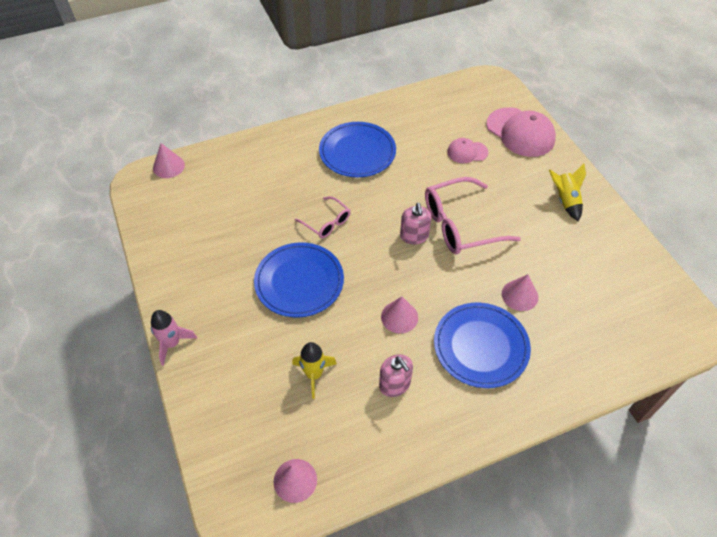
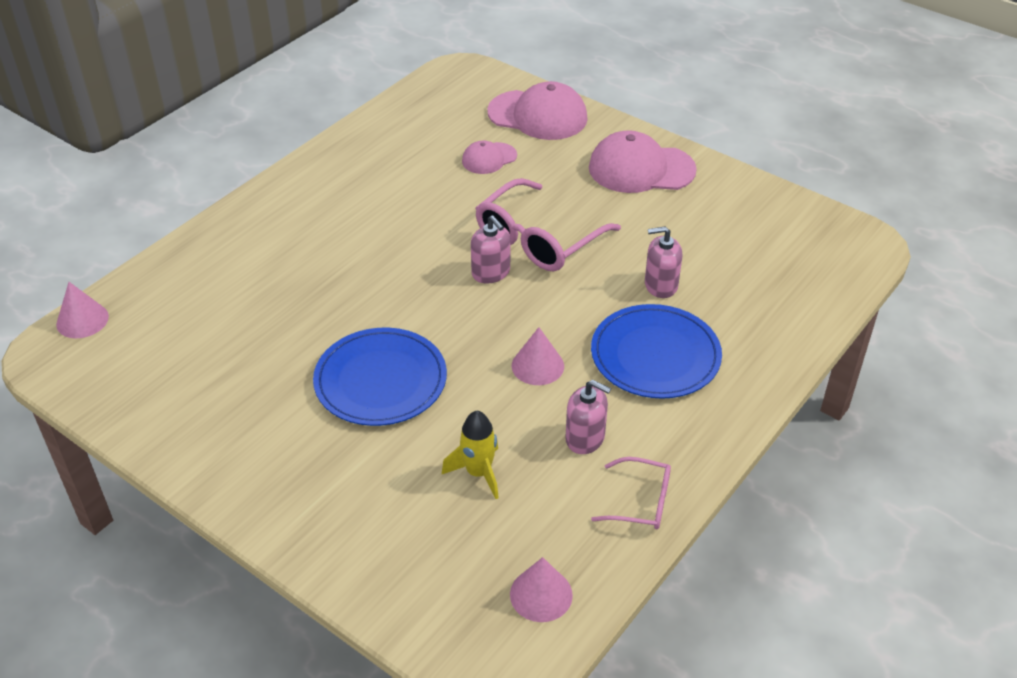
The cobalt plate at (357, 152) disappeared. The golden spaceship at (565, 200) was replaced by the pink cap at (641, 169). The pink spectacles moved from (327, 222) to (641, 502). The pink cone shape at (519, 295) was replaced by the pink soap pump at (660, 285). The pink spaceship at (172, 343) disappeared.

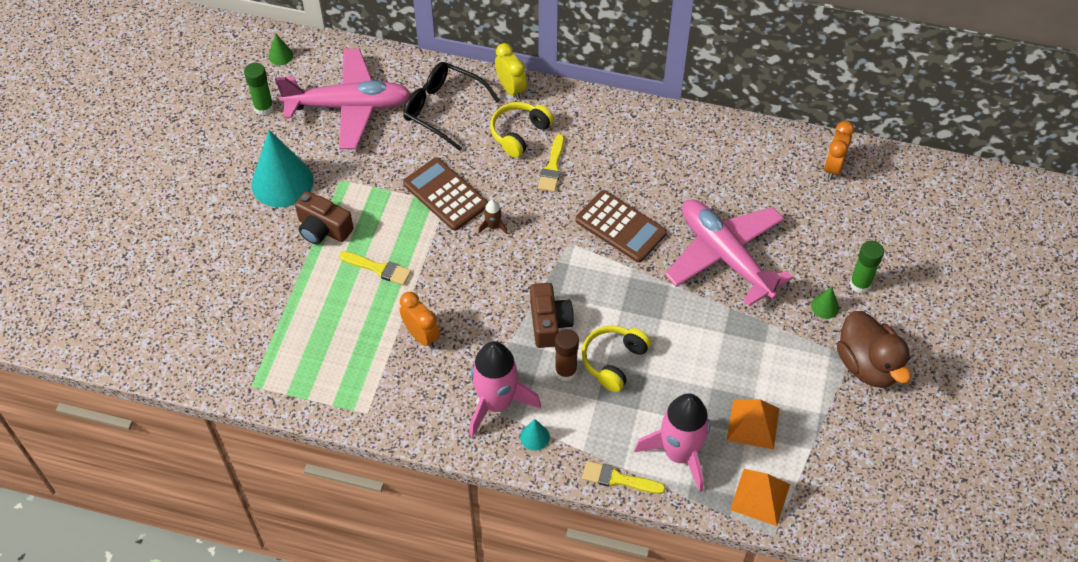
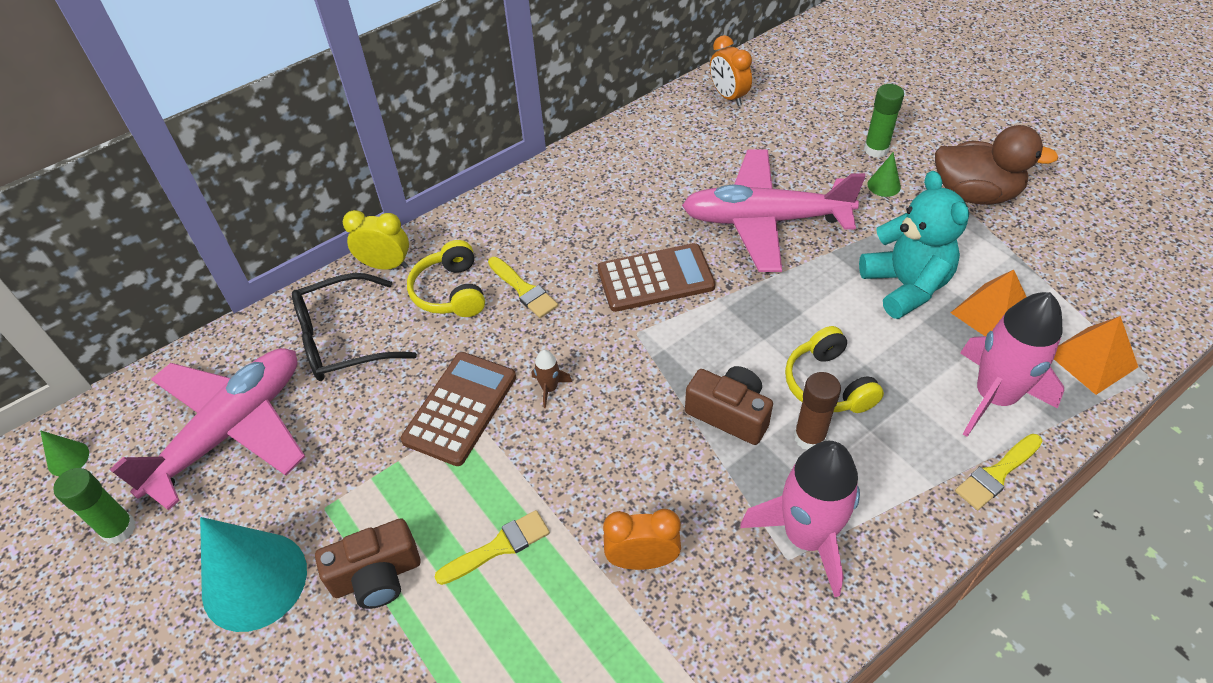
The russet calculator at (445, 194) turned 120 degrees clockwise. The turquoise cone shape at (534, 437) disappeared. The turquoise stuffed bear at (905, 286) appeared.

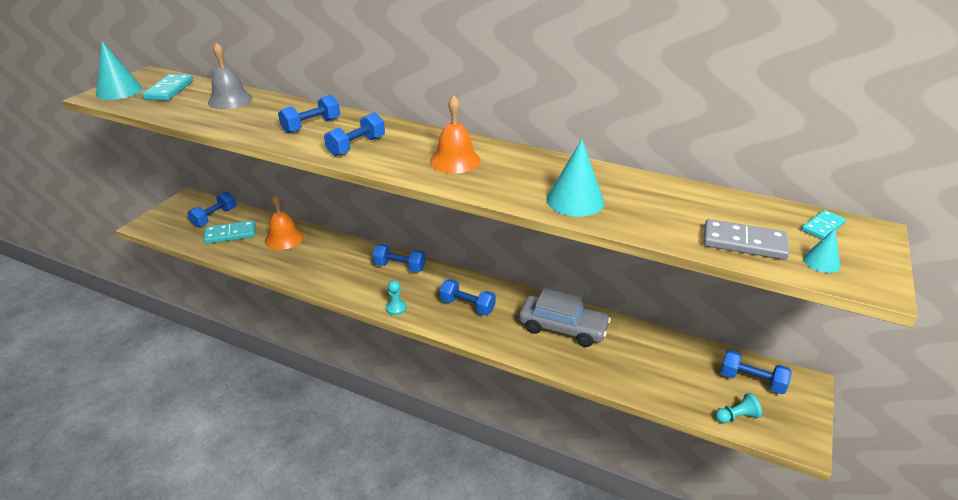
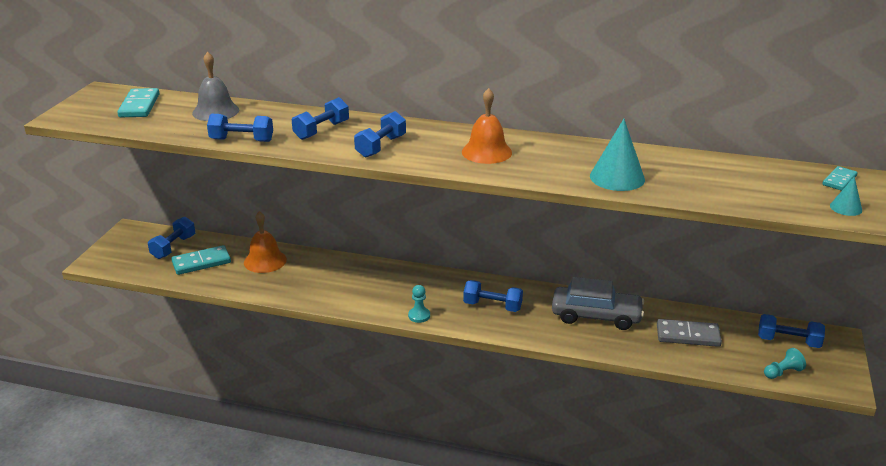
The turquoise cone shape at (119, 91) disappeared. The ash-grey domino tile moved from (744, 243) to (688, 335). The cobalt hand weight moved from (400, 267) to (242, 140).

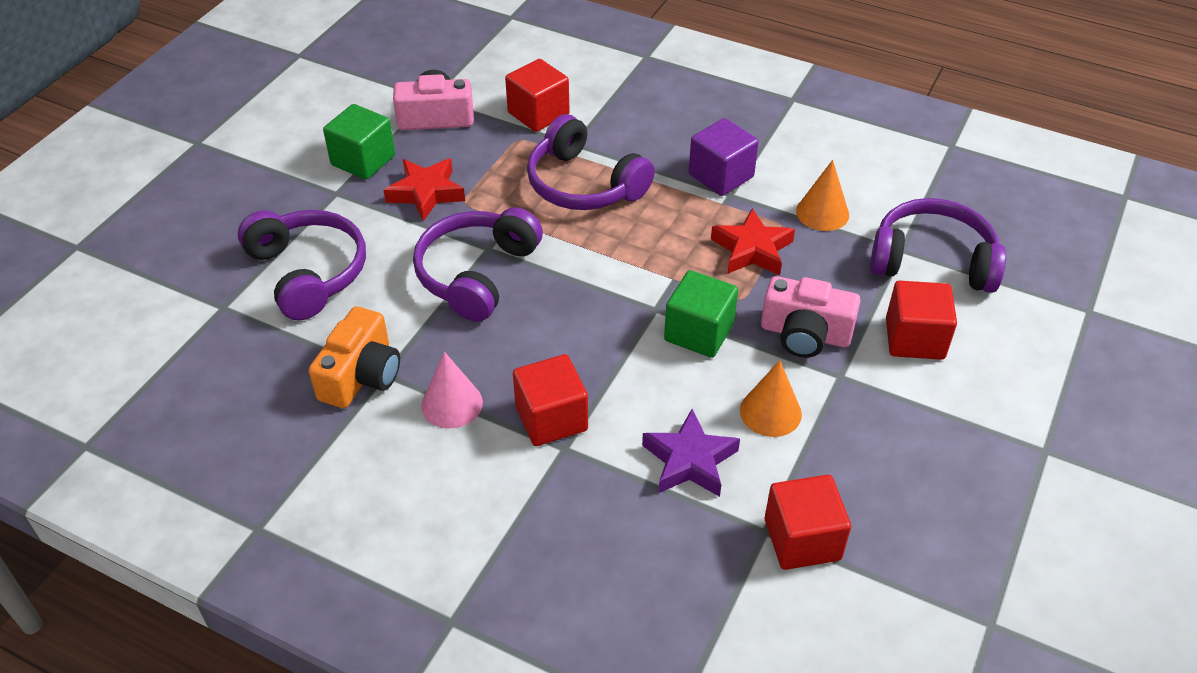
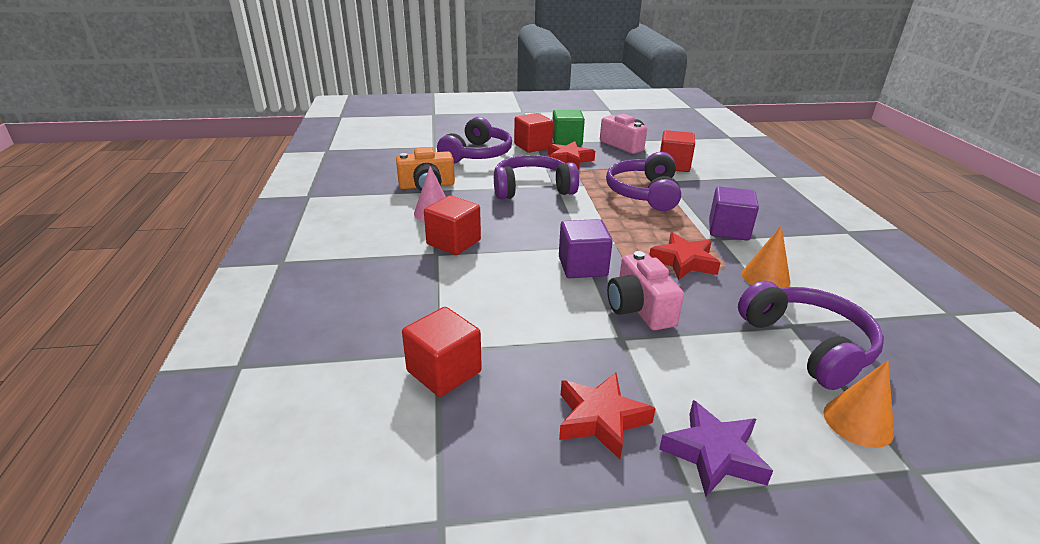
The emerald cube at (699, 332) became the royal purple cube at (582, 266). The red cube moved from (914, 339) to (533, 146). The orange cone shape moved from (770, 412) to (858, 422). The royal purple five-pointed star moved from (690, 461) to (714, 454). The red five-pointed star at (601, 419) appeared.

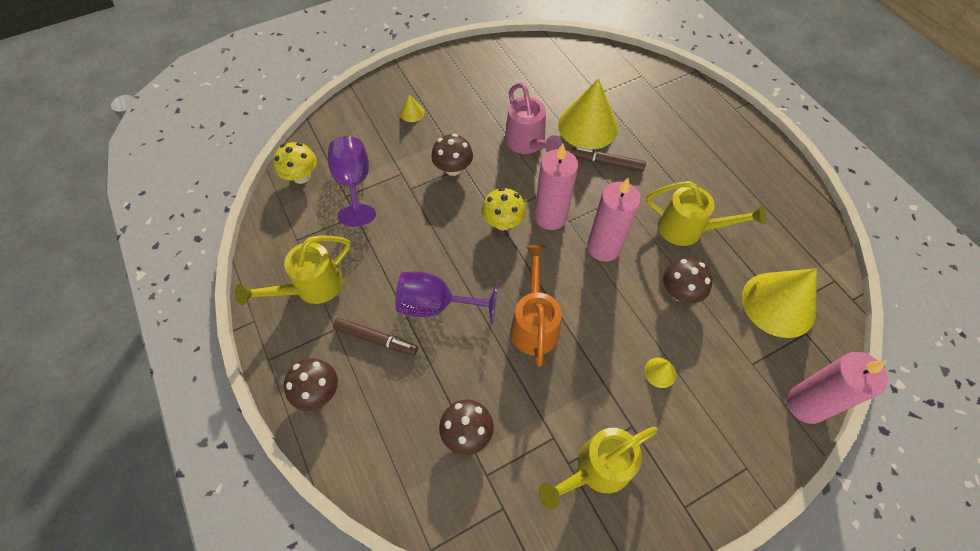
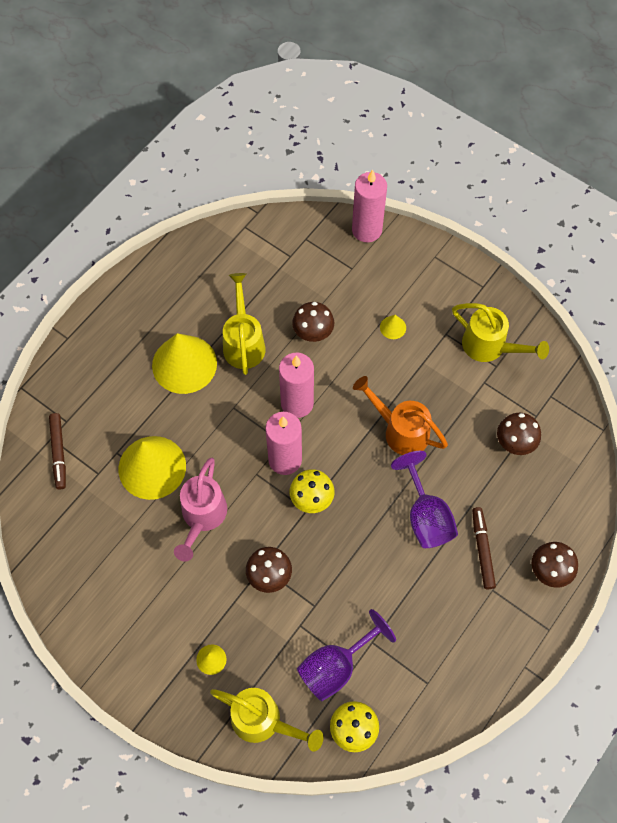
The pink watering can at (527, 143) turned 150 degrees clockwise. The russet felt pen moved from (607, 163) to (59, 452). The golden watering can moved from (312, 287) to (263, 721). The orange watering can at (534, 324) turned 60 degrees clockwise. The golden cone shape moved from (778, 304) to (184, 364).

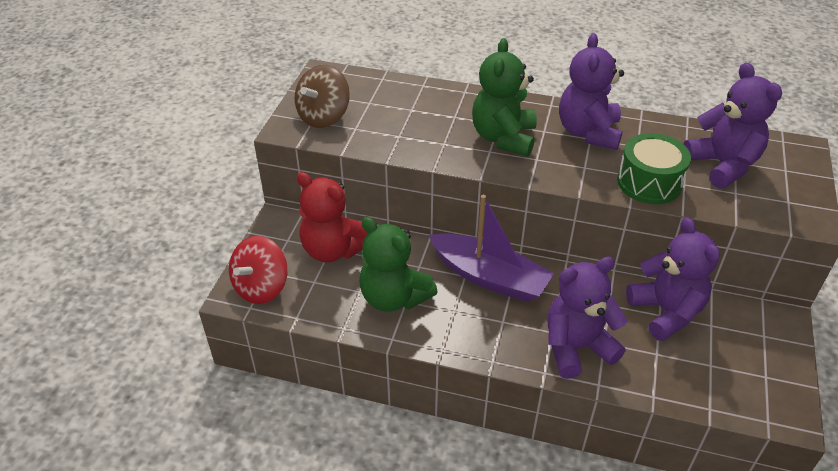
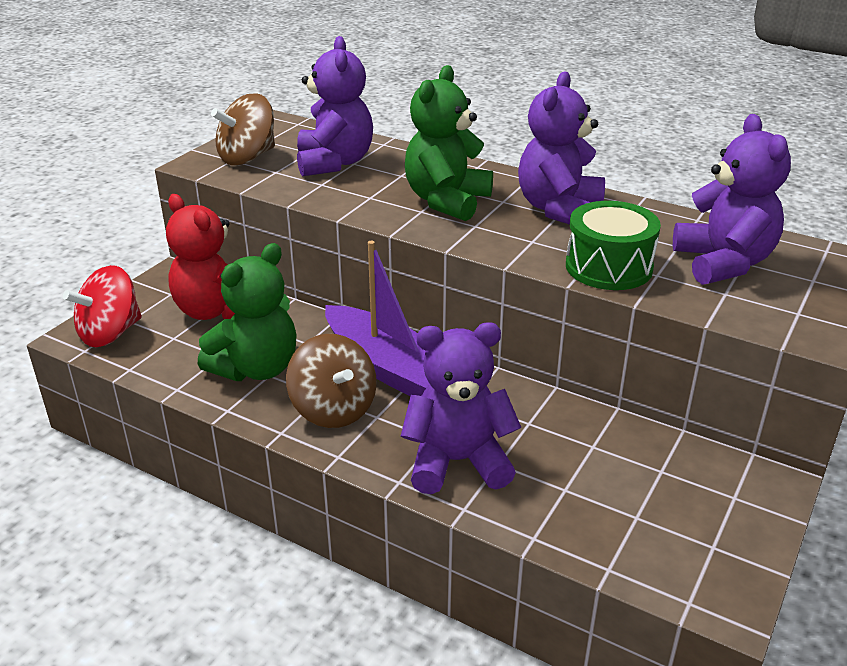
The emerald stuffed bear at (394, 297) turned 105 degrees counterclockwise. The royal purple stuffed bear moved from (666, 312) to (334, 163). The russet whirligig at (333, 409) appeared.

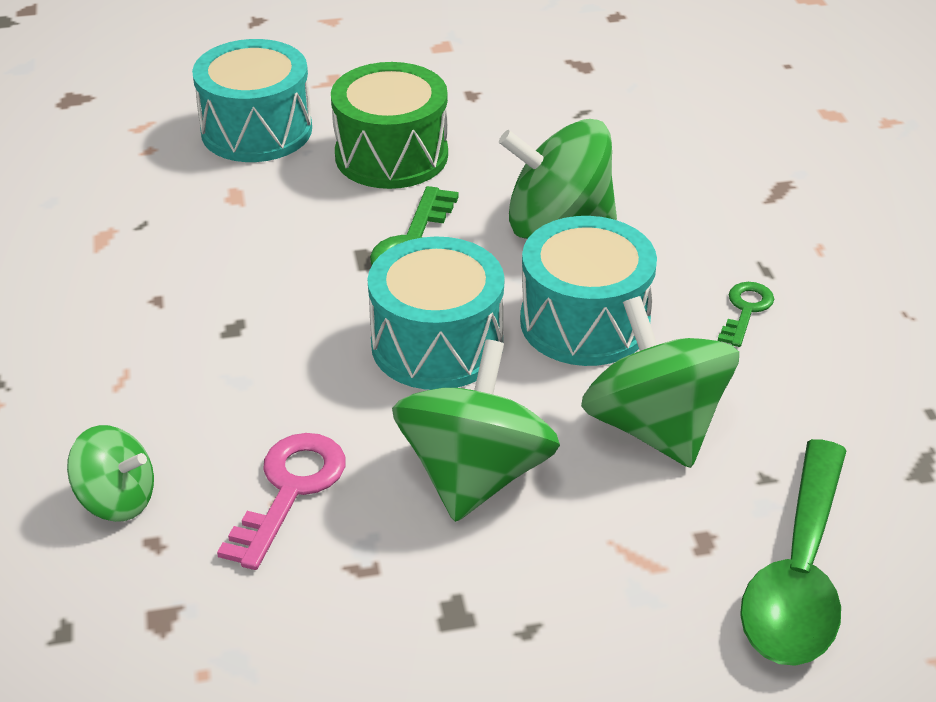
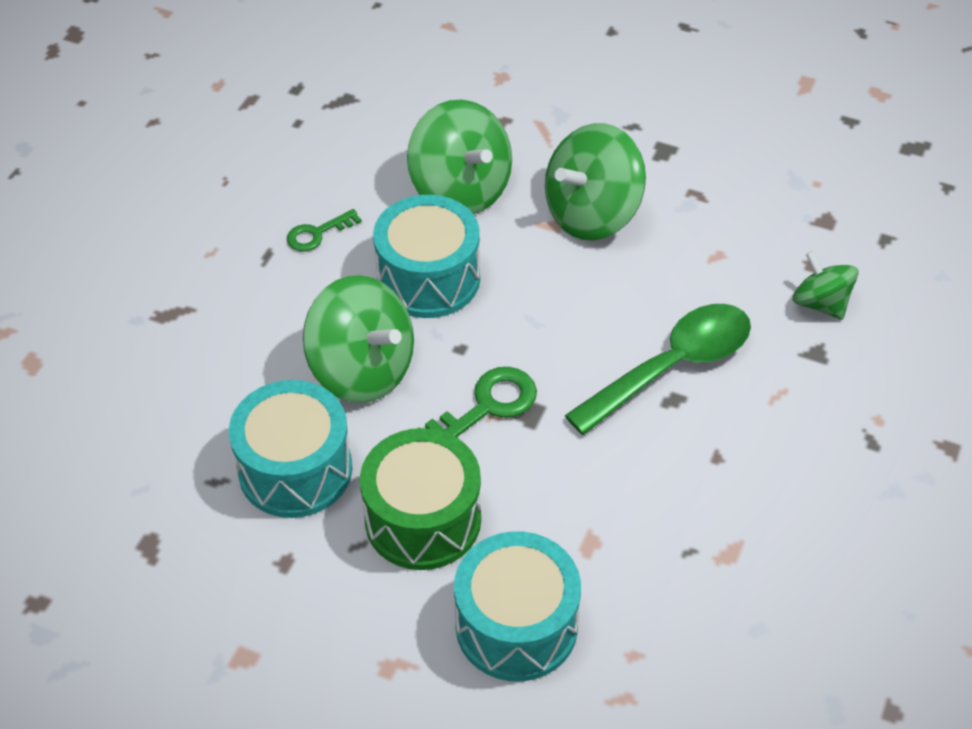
The turquoise snare drum moved from (437, 344) to (295, 469). The emerald whirligig at (654, 427) turned 45 degrees counterclockwise. The pink door key at (290, 490) disappeared. The emerald spoon moved from (798, 575) to (672, 367).

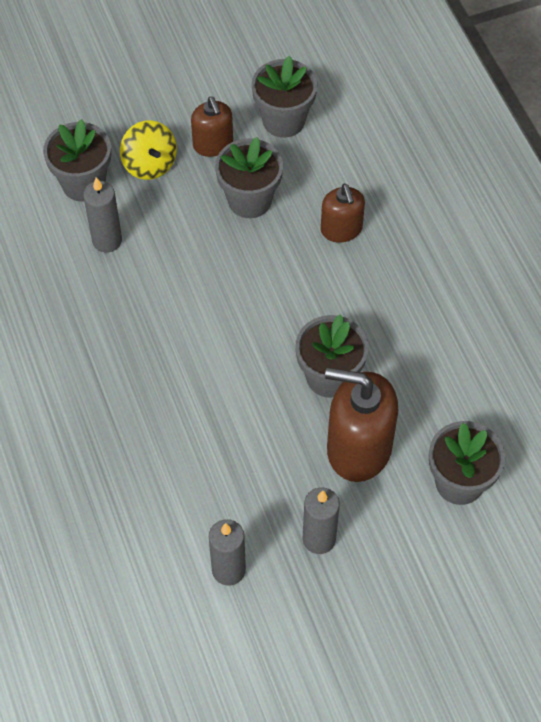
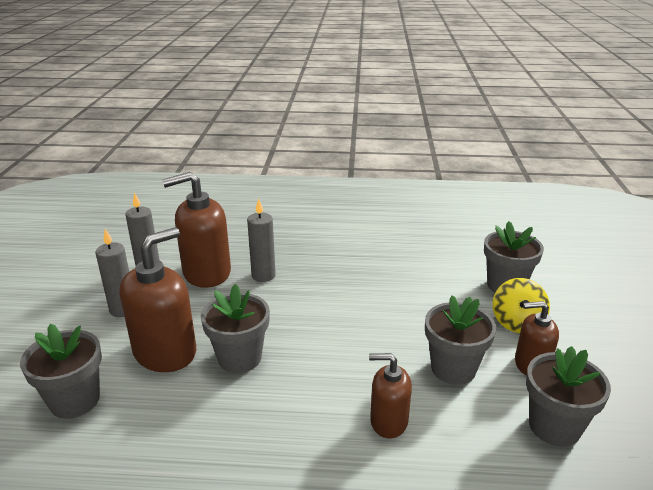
The golden whirligig at (149, 164) turned 75 degrees counterclockwise. The ash-grey wax candle moved from (107, 240) to (263, 275). The russet soap pump at (206, 273) appeared.

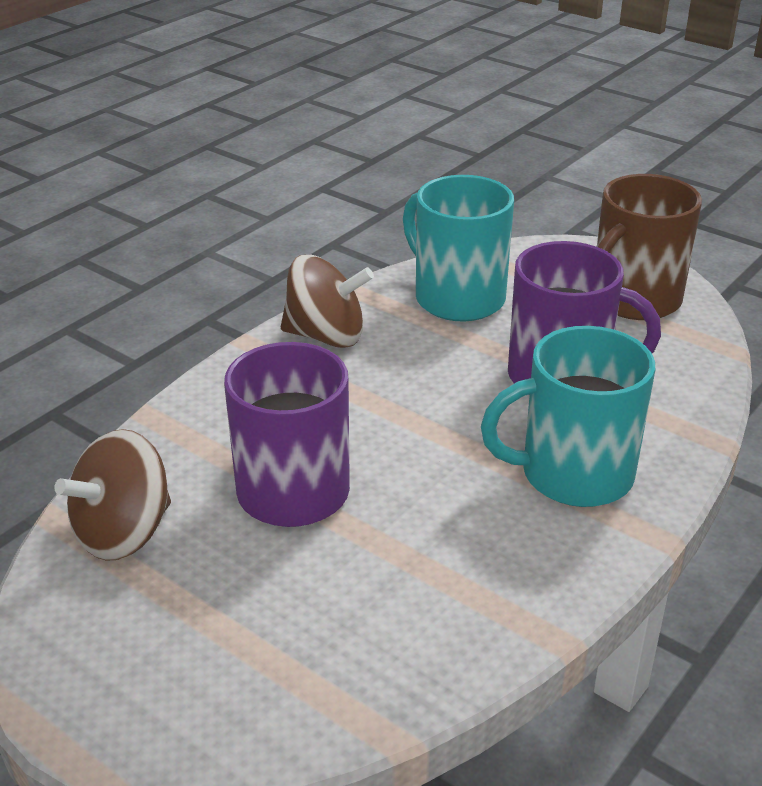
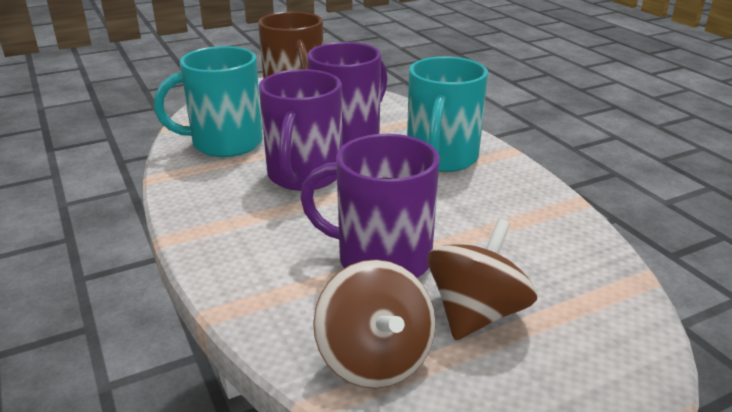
The russet whirligig moved from (326, 336) to (476, 314). The royal purple mug at (304, 176) appeared.

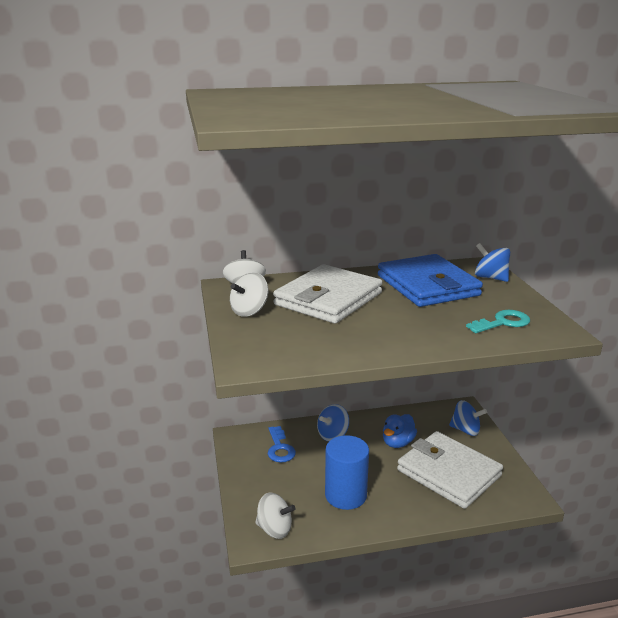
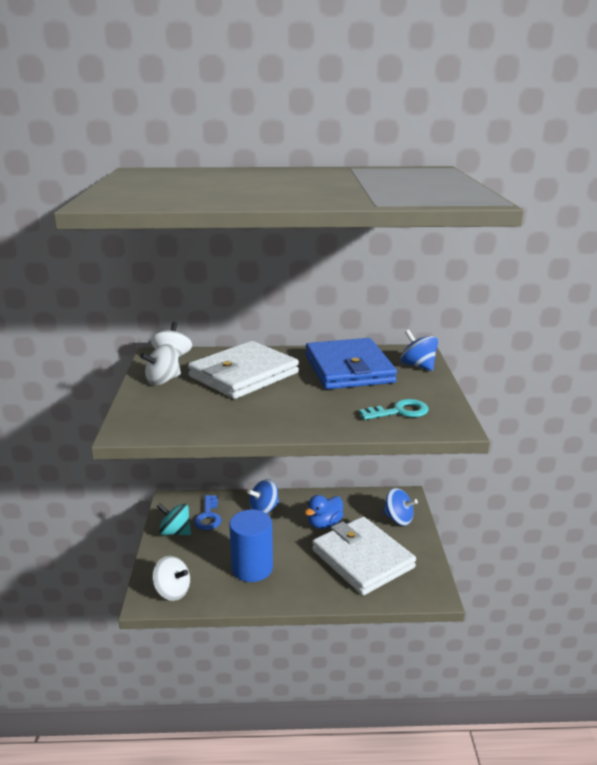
The turquoise whirligig at (175, 532) appeared.

